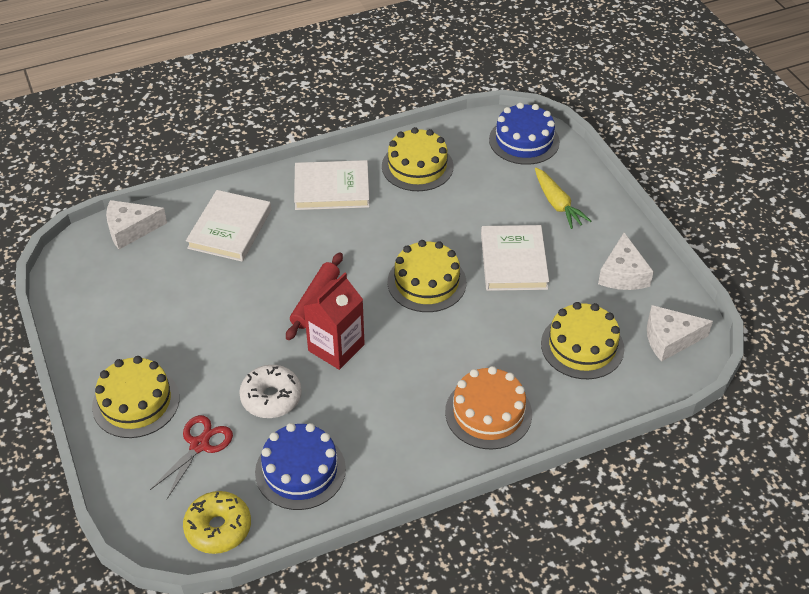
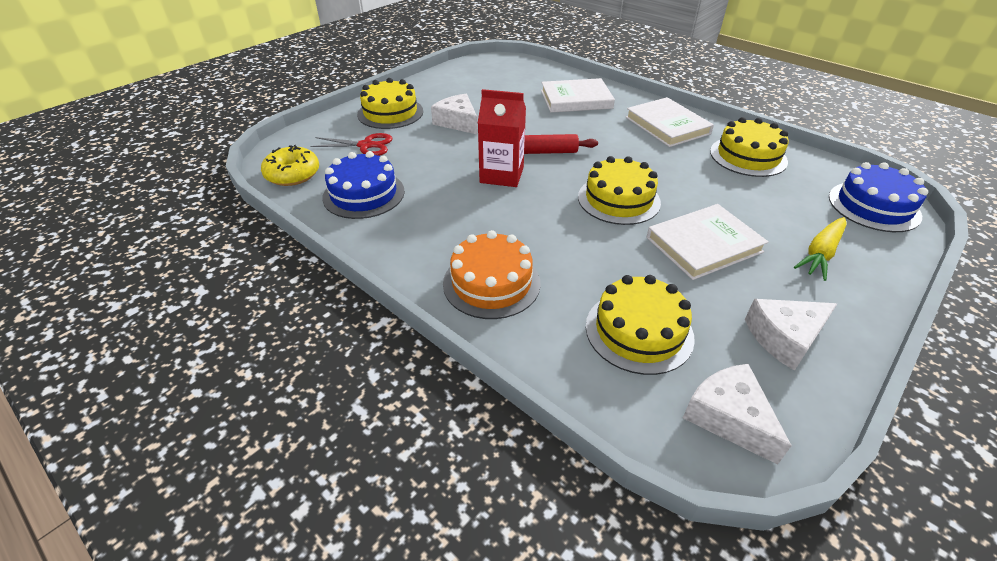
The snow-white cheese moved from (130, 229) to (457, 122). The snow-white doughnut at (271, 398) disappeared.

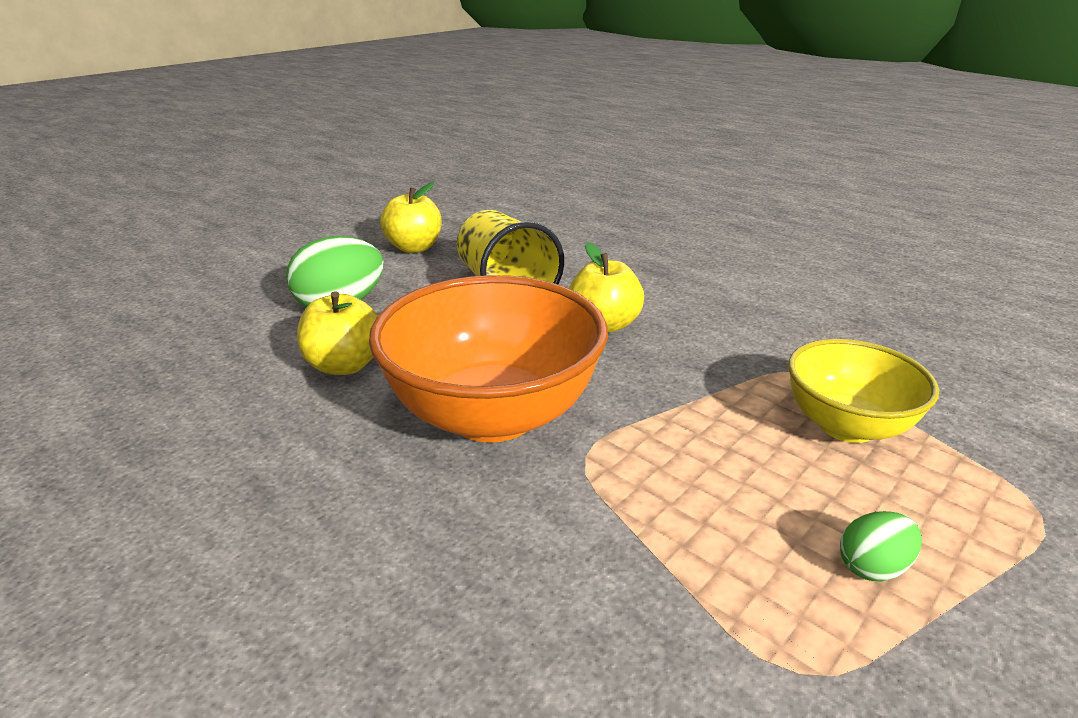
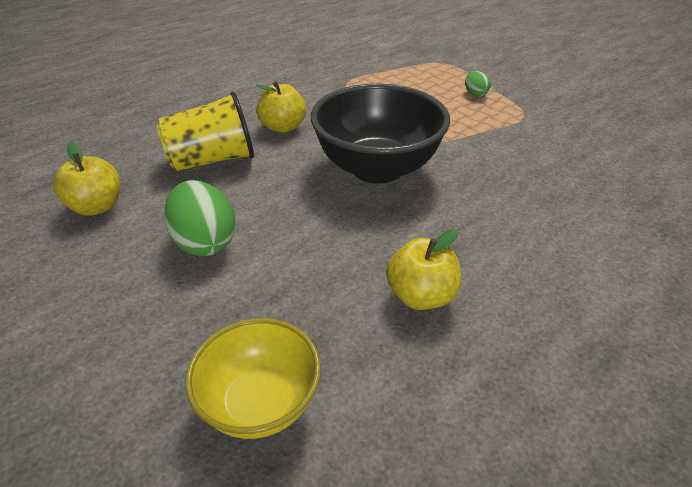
The orange bowl at (493, 415) became the black bowl at (377, 168). The golden apple moved from (345, 365) to (421, 296). The golden bowl moved from (846, 426) to (260, 403).

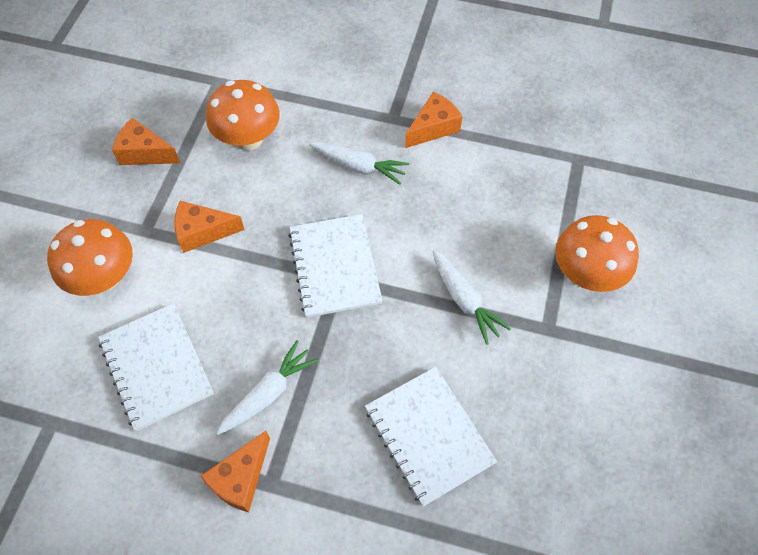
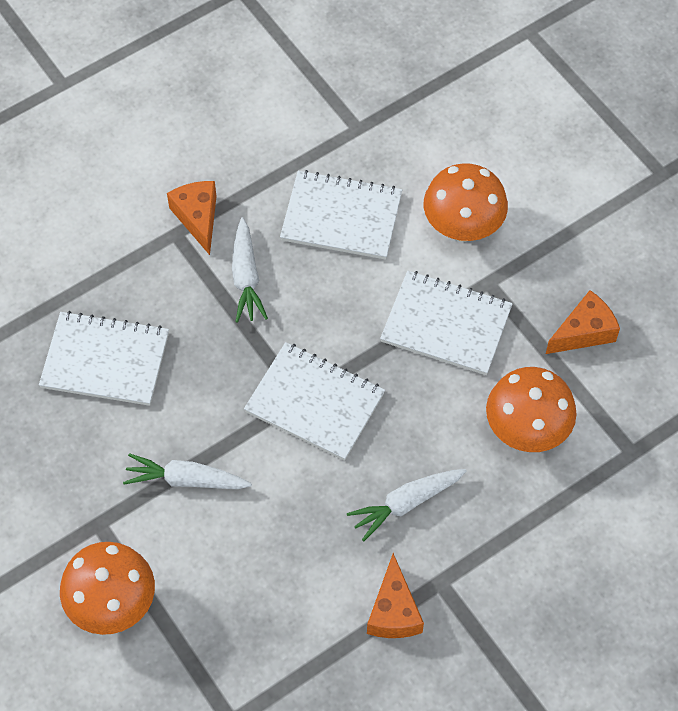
The orange cheese at (203, 232) was replaced by the snow-white notepad at (446, 325).

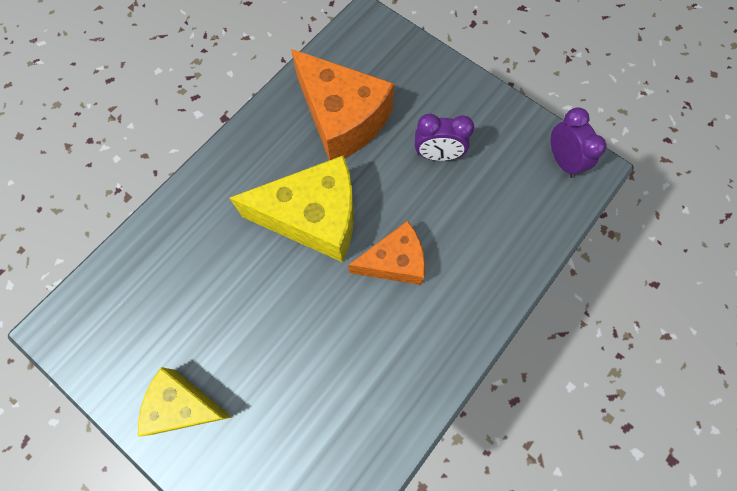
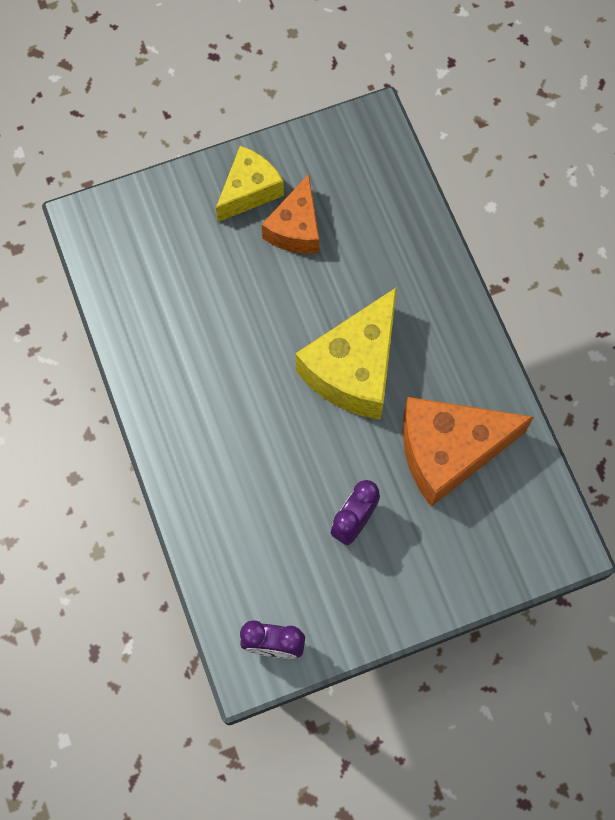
The orange cheese moved from (394, 262) to (296, 228).

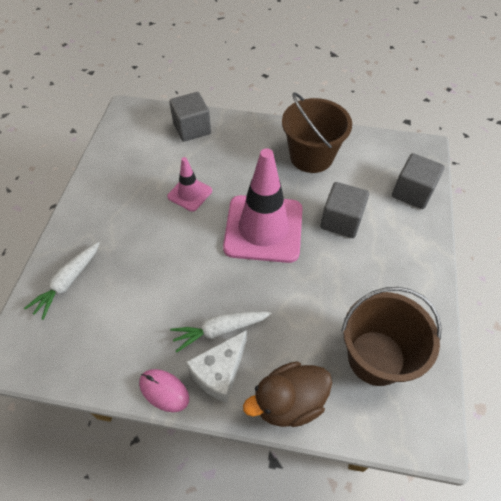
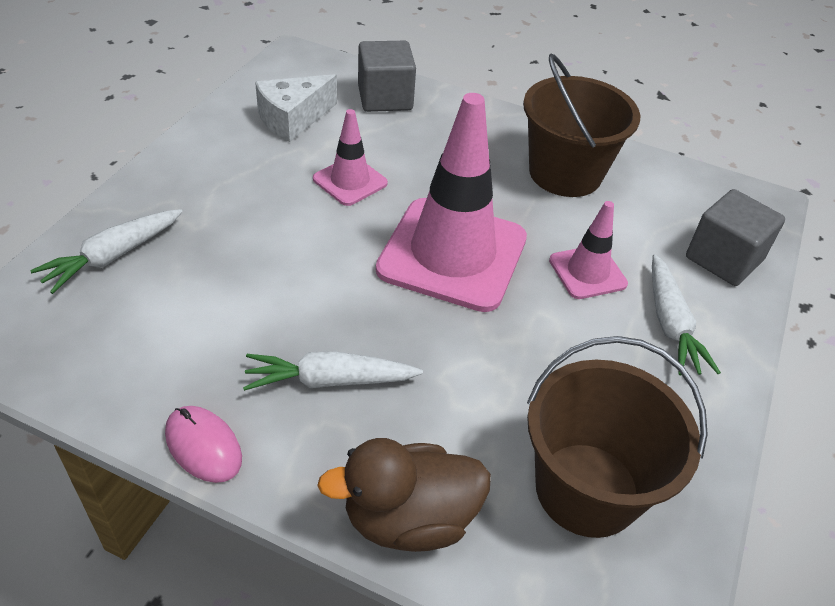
The ash-grey cube at (341, 221) was replaced by the pink safety cone at (587, 272). The snow-white cheese moved from (219, 372) to (293, 119). The snow-white carrot at (670, 324) appeared.

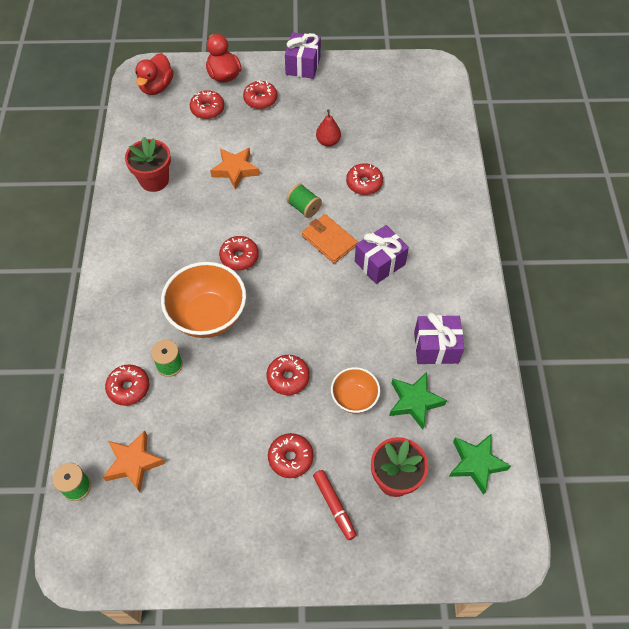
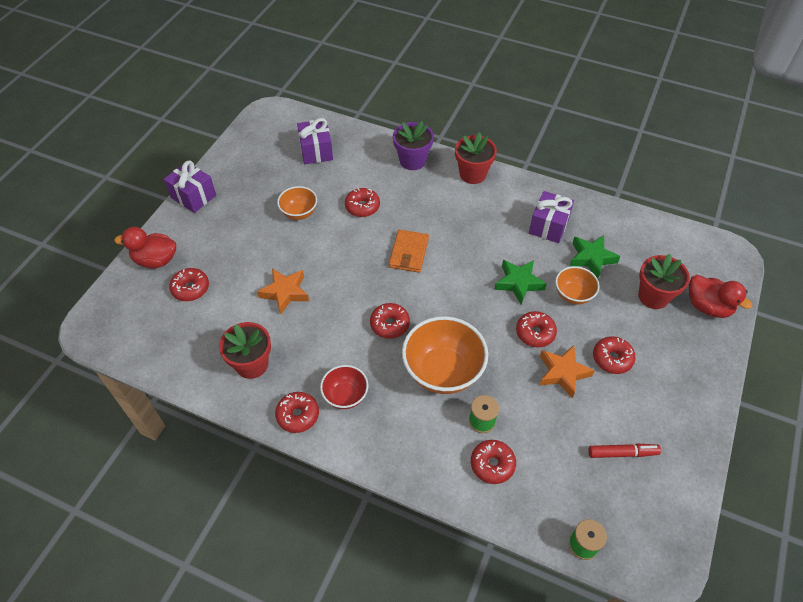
The red duck moved from (156, 87) to (707, 307). The red doughnut moved from (260, 99) to (298, 415). The red pear fruit at (328, 142) was replaced by the orange bowl at (299, 213). The emerald bobbin at (304, 208) disappeared. The orange card wallet at (329, 240) turned 60 degrees counterclockwise. The royal purple present moved from (380, 263) to (316, 151). The orange five-pointed star moved from (134, 463) to (563, 373). The emerald five-pointed star moved from (476, 464) to (518, 283). The red felt pen moved from (334, 506) to (622, 453). The royal purple plant pot at (412, 161) appeared. The red plant pot at (472, 174) appeared. The red bowl at (345, 396) appeared.

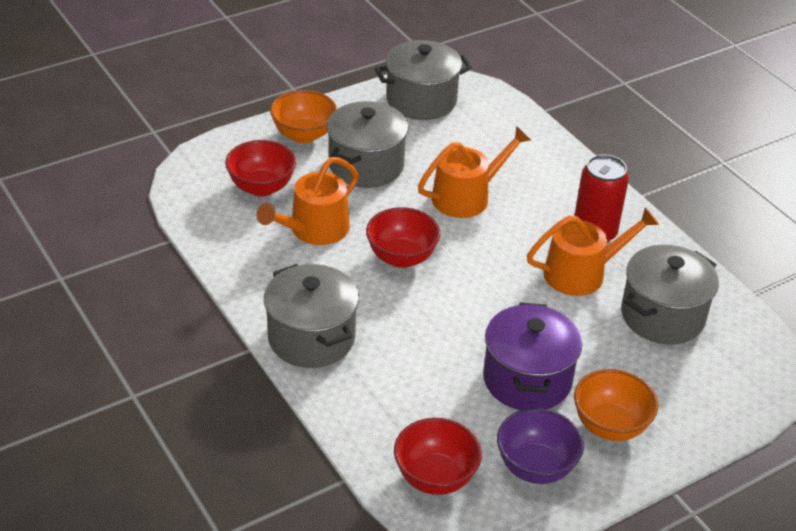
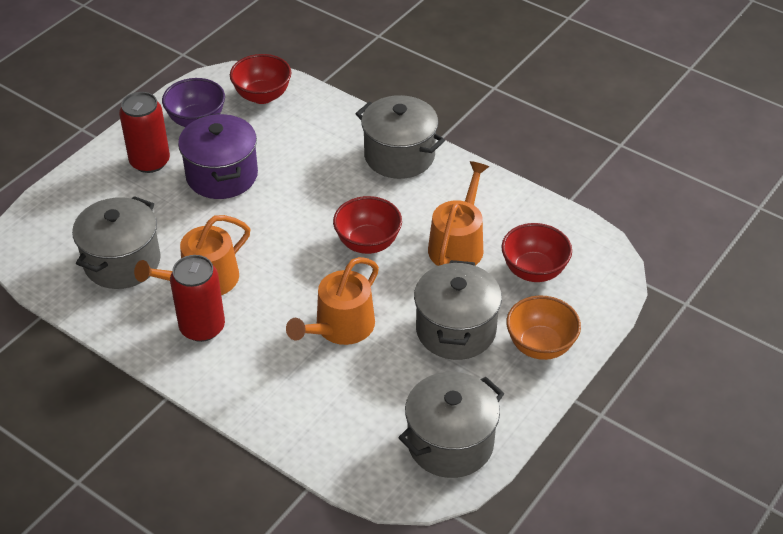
The orange bowl at (610, 426) was replaced by the red tin at (150, 162).

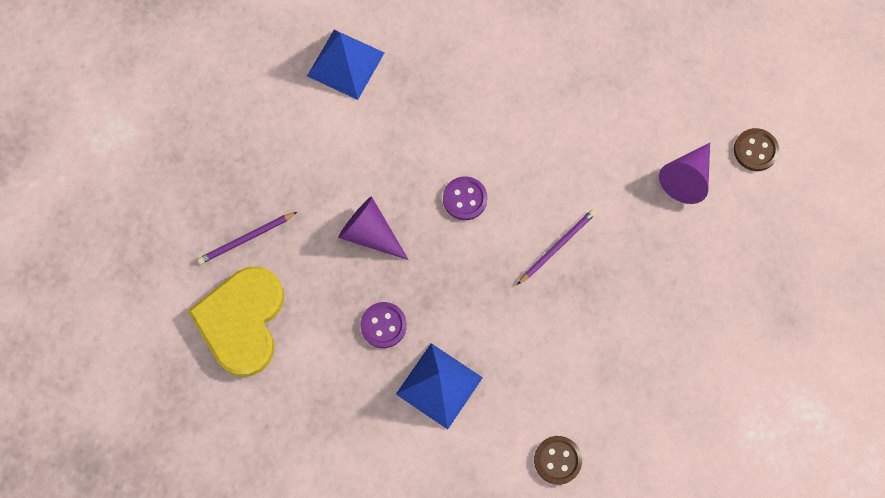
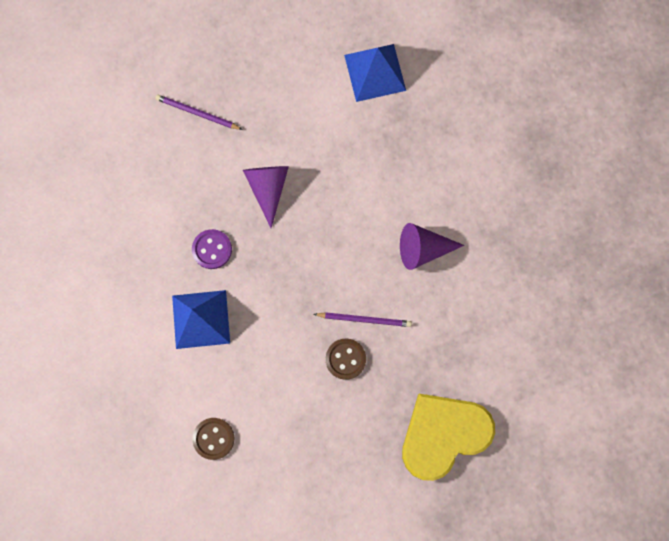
The russet shirt button moved from (755, 150) to (345, 359). The royal purple cone shape moved from (686, 178) to (423, 249). The royal purple shirt button at (465, 199) disappeared. The golden love heart moved from (242, 321) to (443, 434).

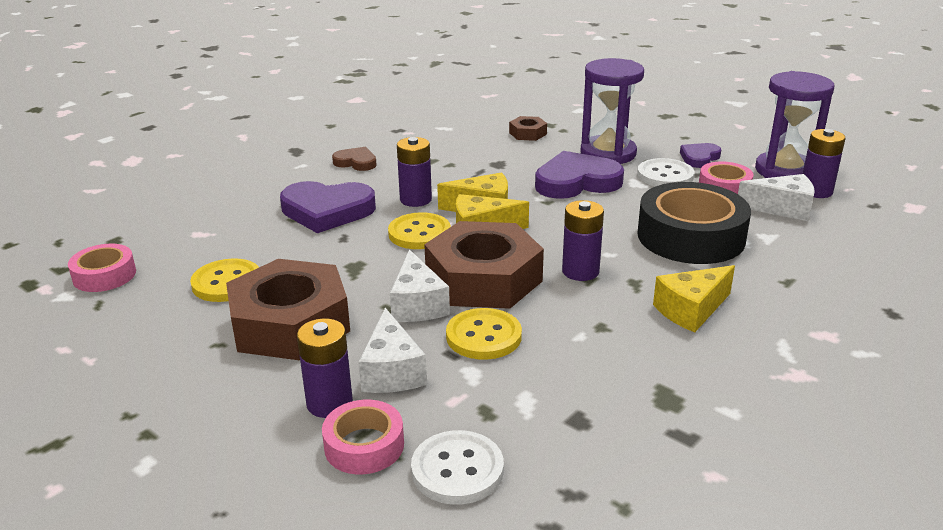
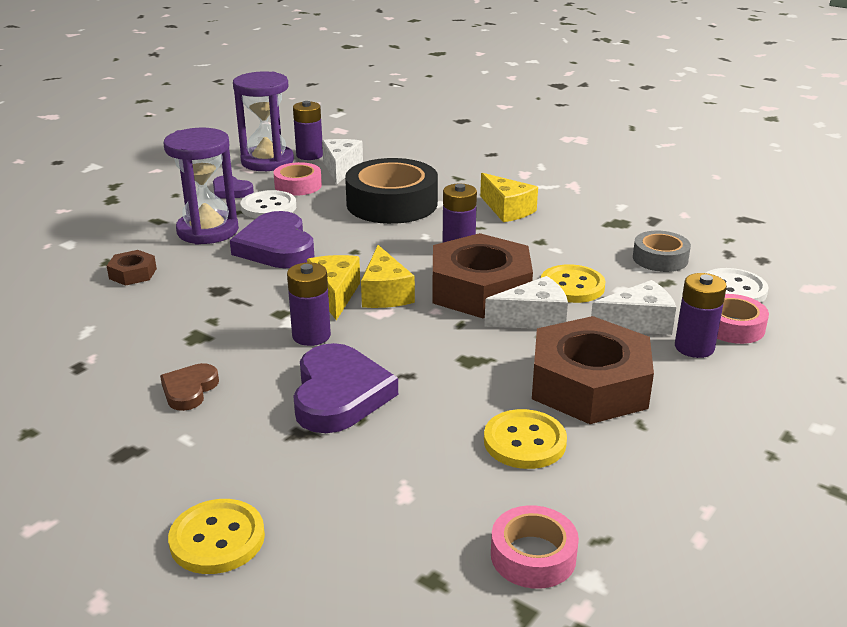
The golden shirt button moved from (419, 233) to (217, 539). The ash-grey roll of tape at (660, 258) appeared.

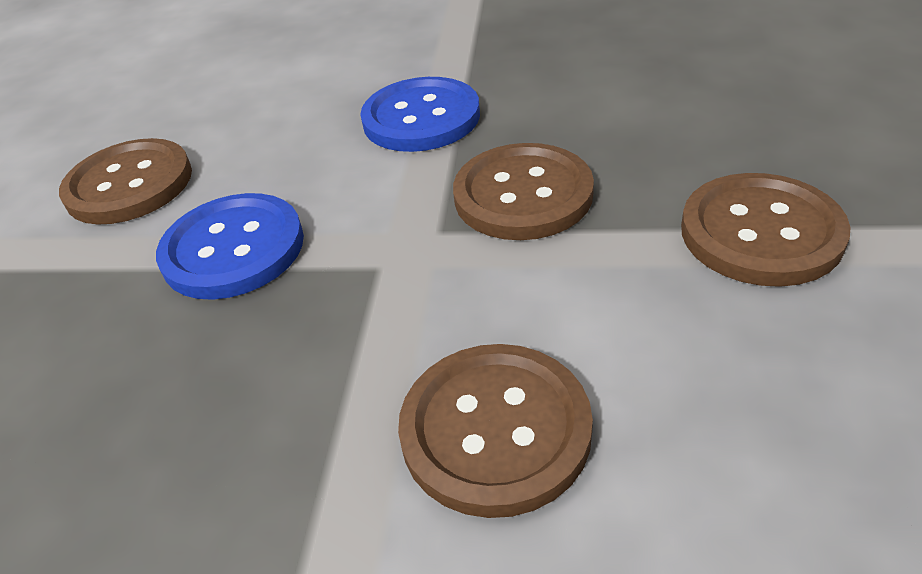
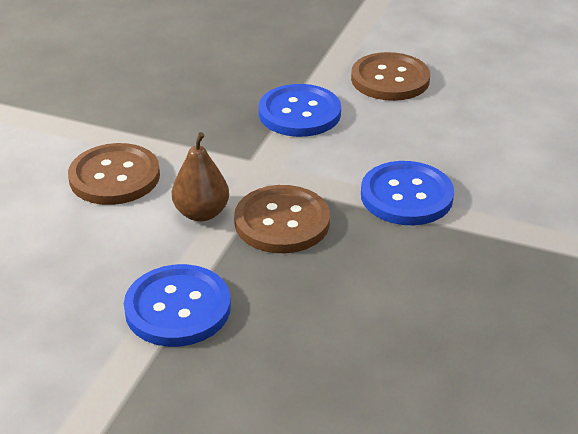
The russet shirt button at (761, 232) became the cobalt shirt button at (178, 308). The russet pear fruit at (201, 213) appeared.

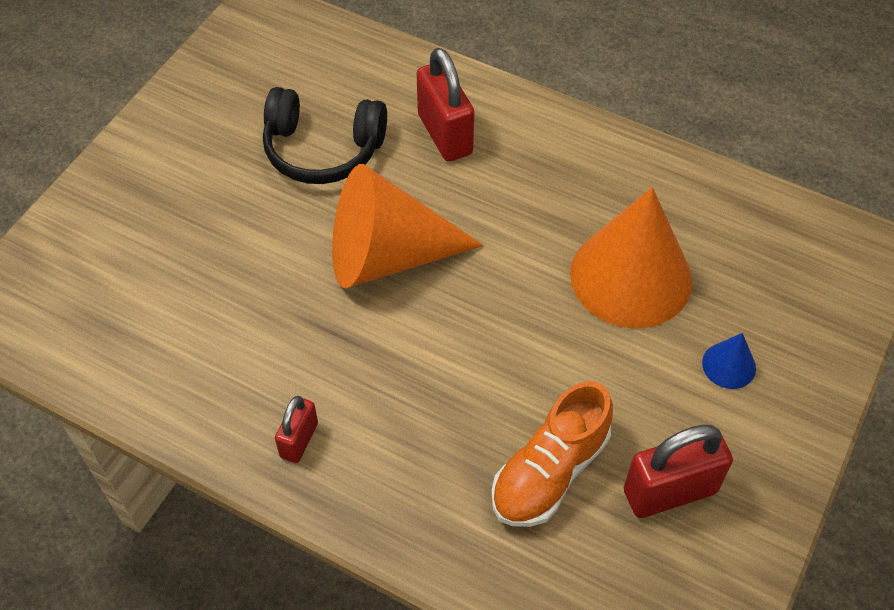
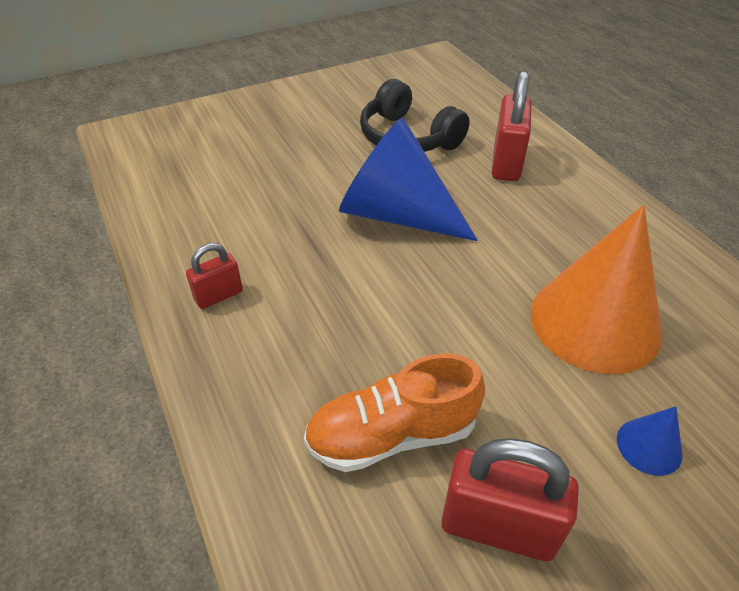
The orange cone shape at (387, 255) became the cobalt cone shape at (396, 214).

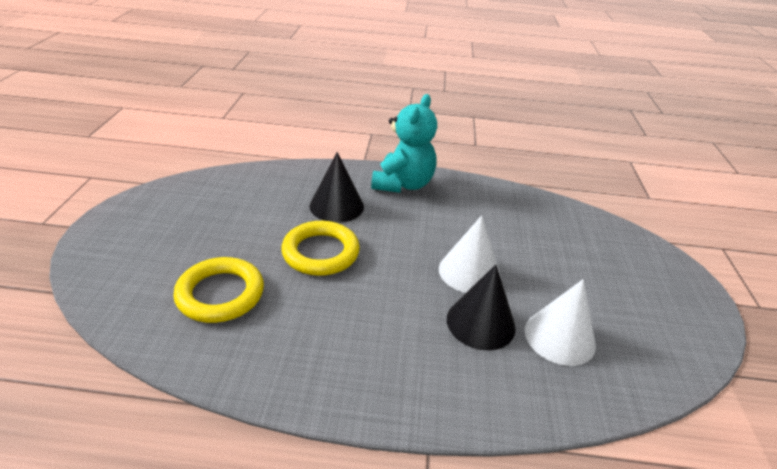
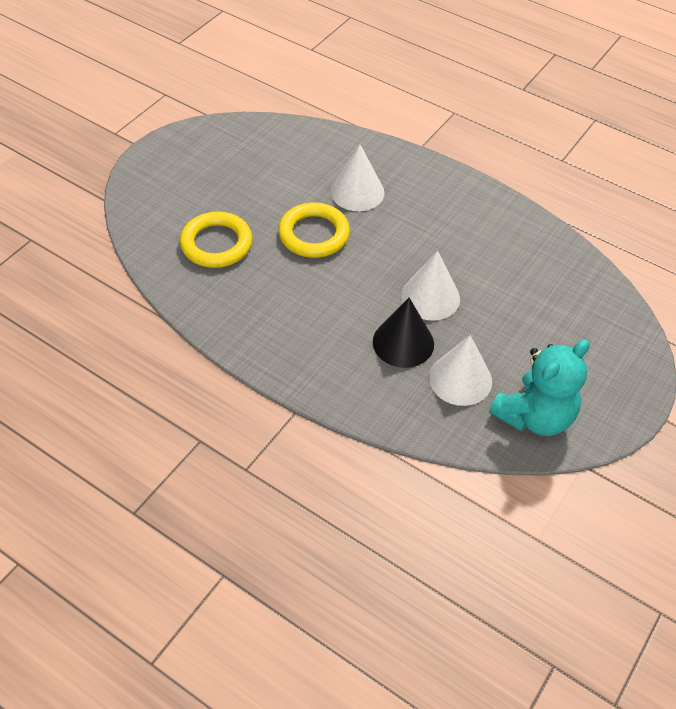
The turquoise stuffed bear moved from (403, 184) to (534, 416). The black cone shape at (336, 206) became the snow-white cone shape at (357, 192).

